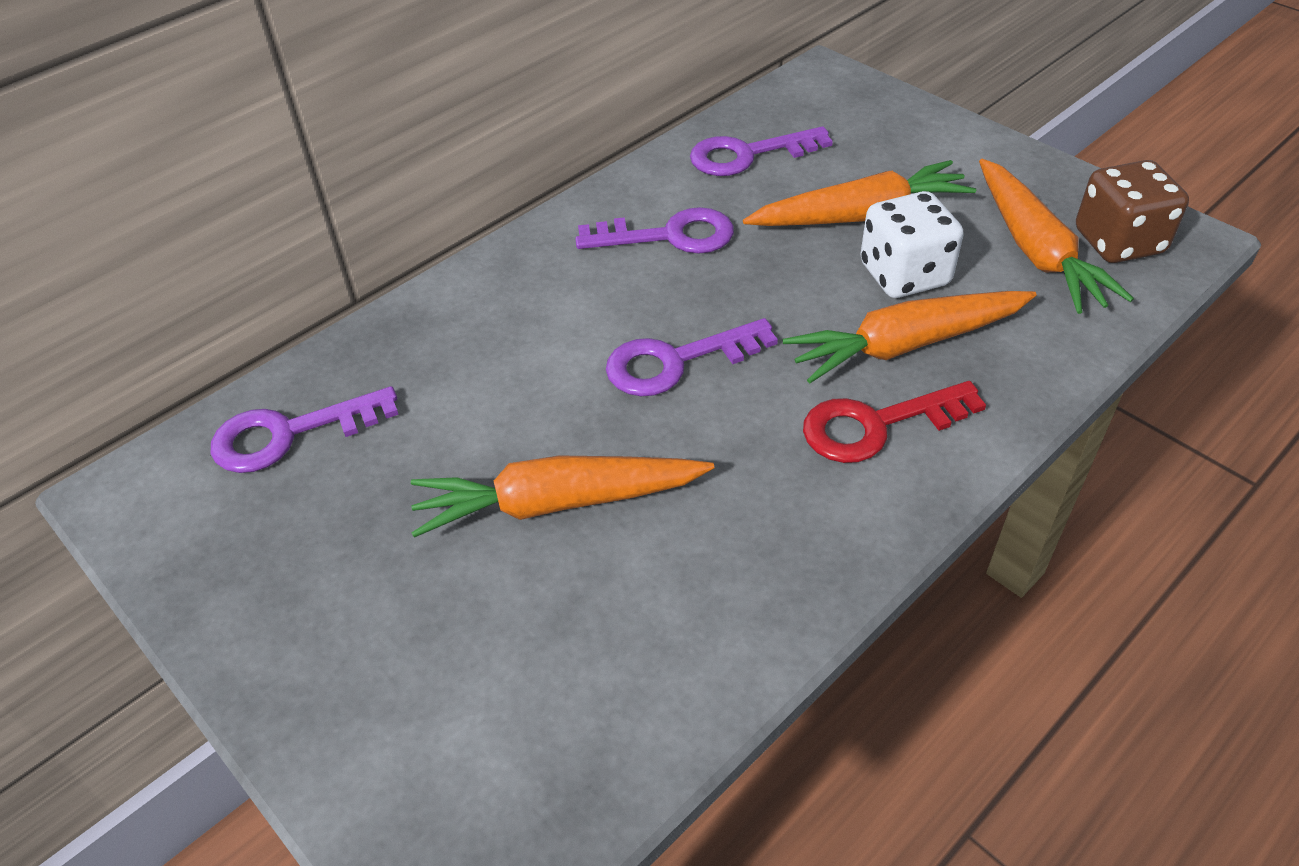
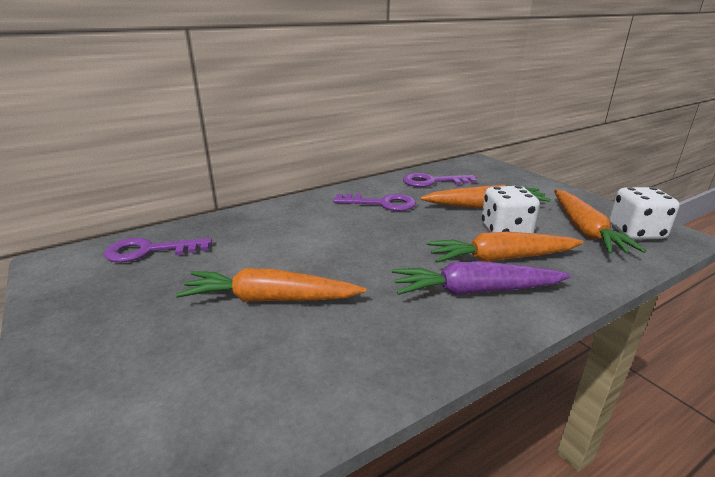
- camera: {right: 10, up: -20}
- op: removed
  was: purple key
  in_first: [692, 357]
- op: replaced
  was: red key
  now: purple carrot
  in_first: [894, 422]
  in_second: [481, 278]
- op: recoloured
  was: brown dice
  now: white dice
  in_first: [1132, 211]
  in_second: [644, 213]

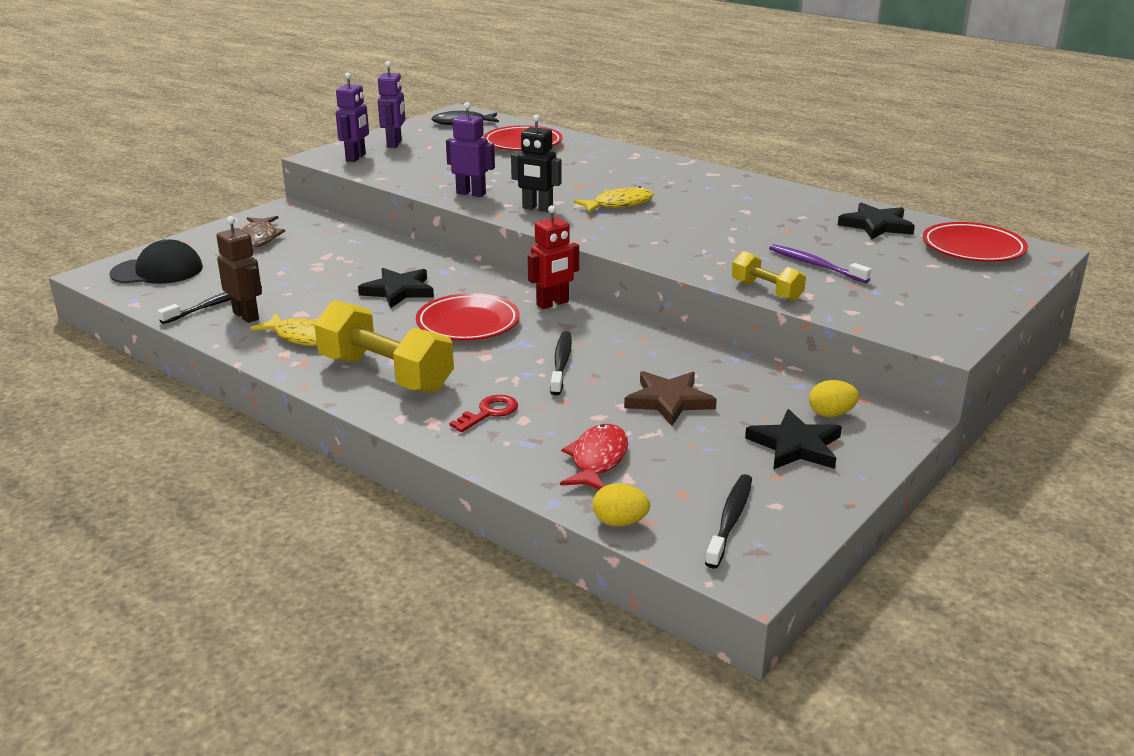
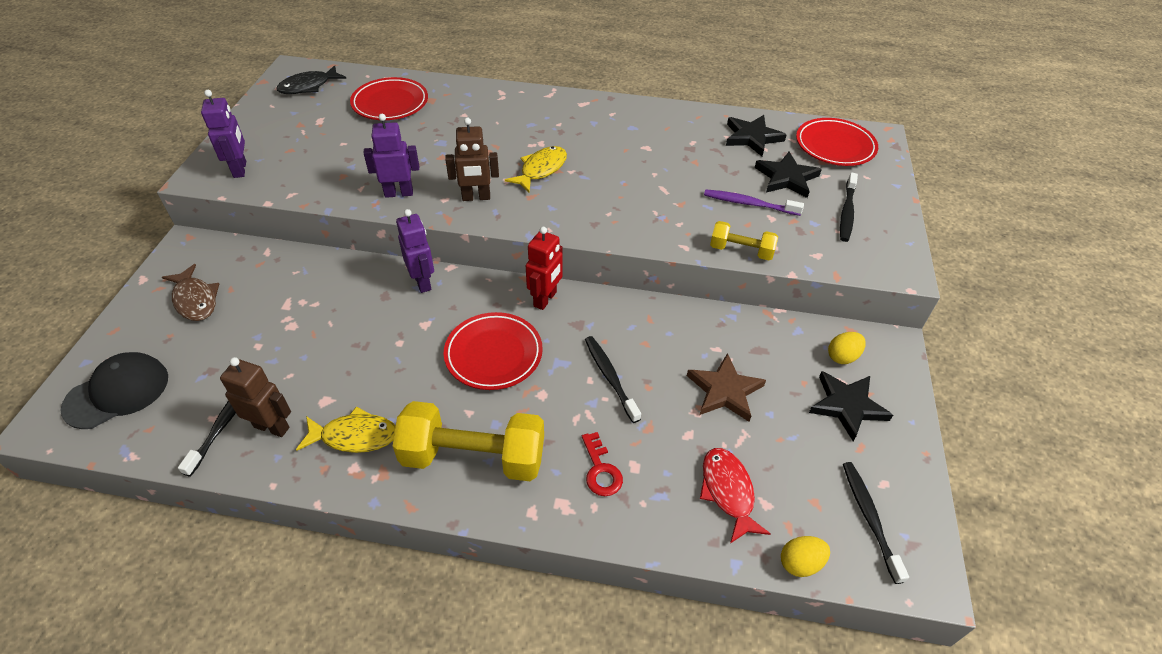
- camera: {right: -30, up: 20}
- op: moved
  was: black star
  in_first: [396, 288]
  in_second: [788, 175]
- op: moved
  was: purple robot
  in_first: [391, 104]
  in_second: [415, 251]
- op: turned
  was: red key
  in_first: [483, 413]
  in_second: [602, 464]
  clockwise: 150
- op: recoloured
  was: black robot
  now: brown robot
  in_first: [536, 163]
  in_second: [472, 159]
- op: added
  now: black toothbrush
  in_second: [849, 207]

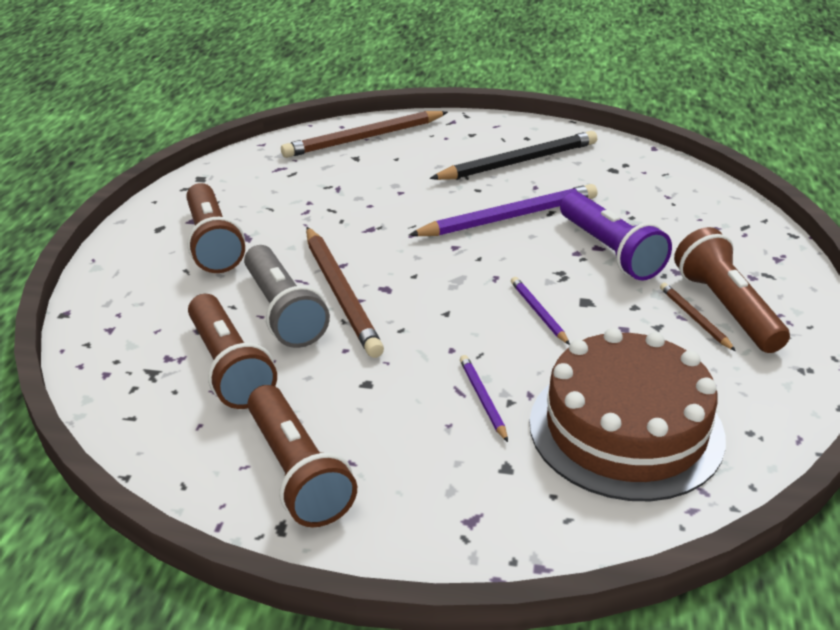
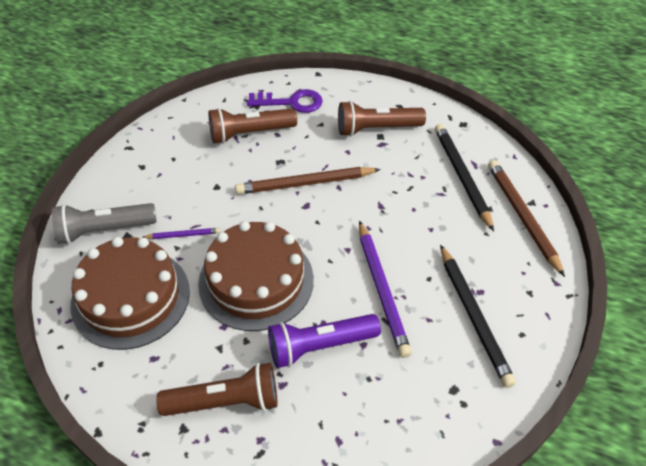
- camera: {right: 100, up: 15}
- op: moved
  was: grey flashlight
  in_first: [287, 296]
  in_second: [104, 223]
- op: removed
  was: brown flashlight
  in_first: [302, 456]
- op: replaced
  was: purple pencil
  now: brown cake
  in_first: [540, 311]
  in_second: [256, 276]
- op: removed
  was: brown pencil
  in_first: [698, 317]
- op: added
  now: purple key
  in_second: [285, 101]
- op: added
  now: black pencil
  in_second: [464, 177]

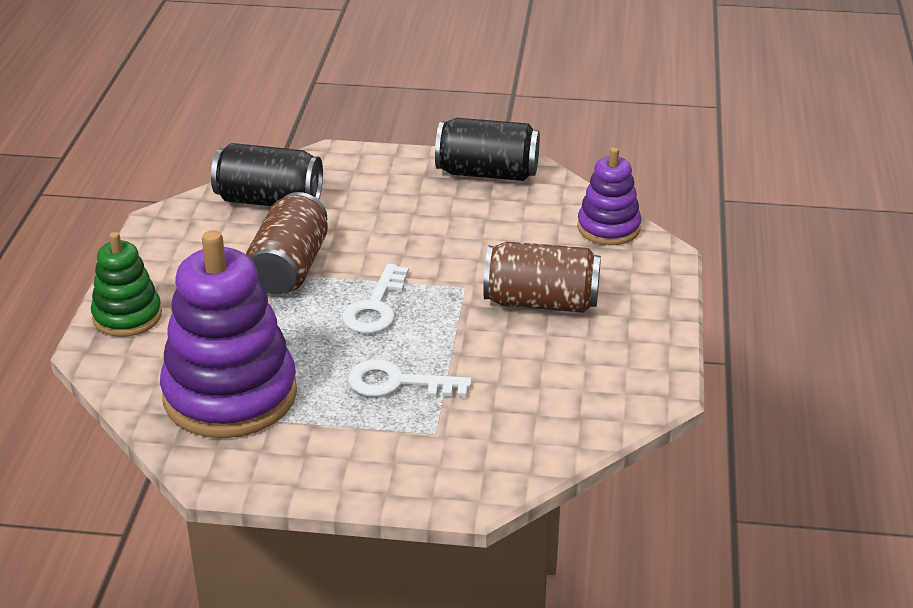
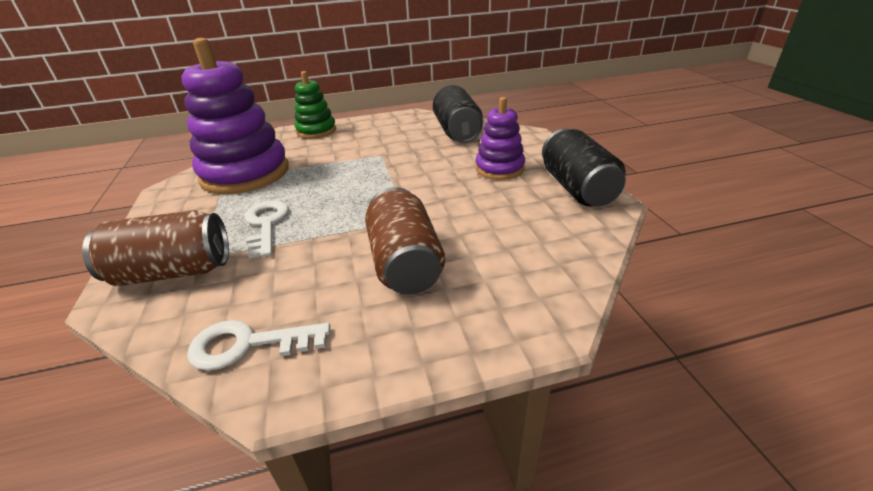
- camera: {right: 70, up: 0}
- op: moved
  was: brown can
  in_first: [287, 243]
  in_second: [155, 248]
- op: moved
  was: white key
  in_first: [375, 299]
  in_second: [258, 345]
- op: moved
  was: purple stacking toy
  in_first: [609, 196]
  in_second: [500, 138]

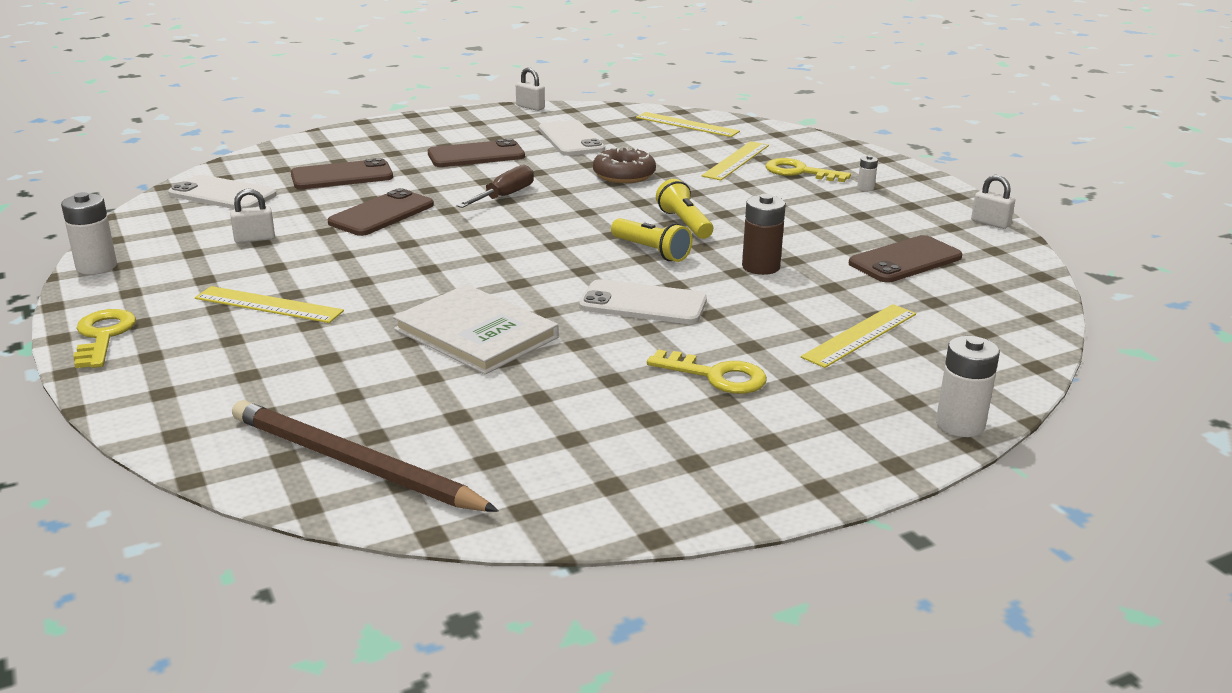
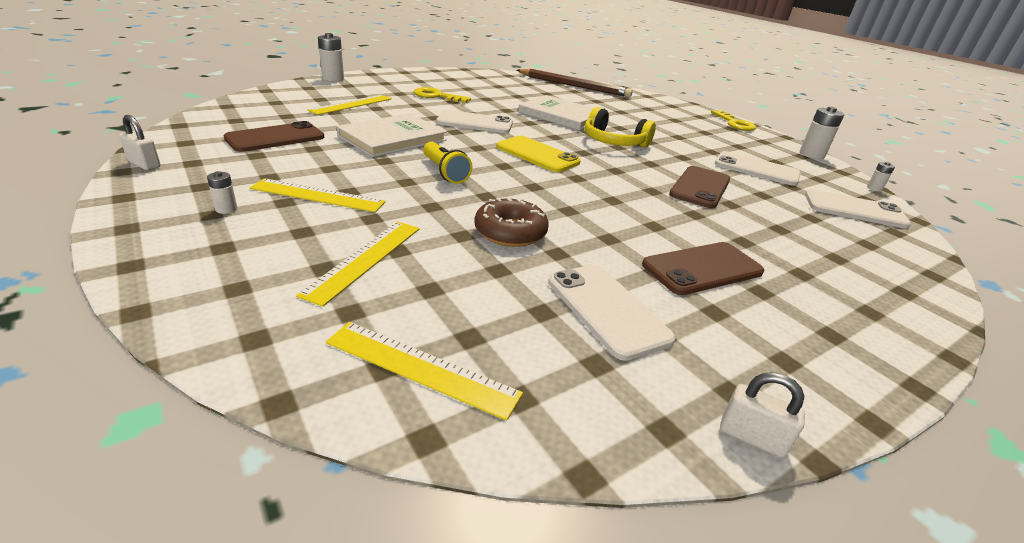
- camera: {right: 170, up: 5}
- op: moved
  was: yellow ruler
  in_first: [269, 304]
  in_second: [318, 195]
- op: replaced
  was: white padlock
  now: white phone
  in_first: [252, 216]
  in_second: [758, 168]
- op: removed
  was: brown phone
  in_first: [342, 173]
- op: removed
  was: brown screwdriver
  in_first: [495, 186]
- op: removed
  was: yellow flashlight
  in_first: [652, 240]
- op: replaced
  was: brown battery
  now: white book
  in_first: [764, 234]
  in_second: [391, 135]
- op: removed
  was: yellow key
  in_first: [808, 170]
- op: added
  now: yellow phone
  in_second: [539, 154]
- op: added
  now: yellow headphones
  in_second: [620, 127]
- op: added
  now: white battery
  in_second: [881, 177]

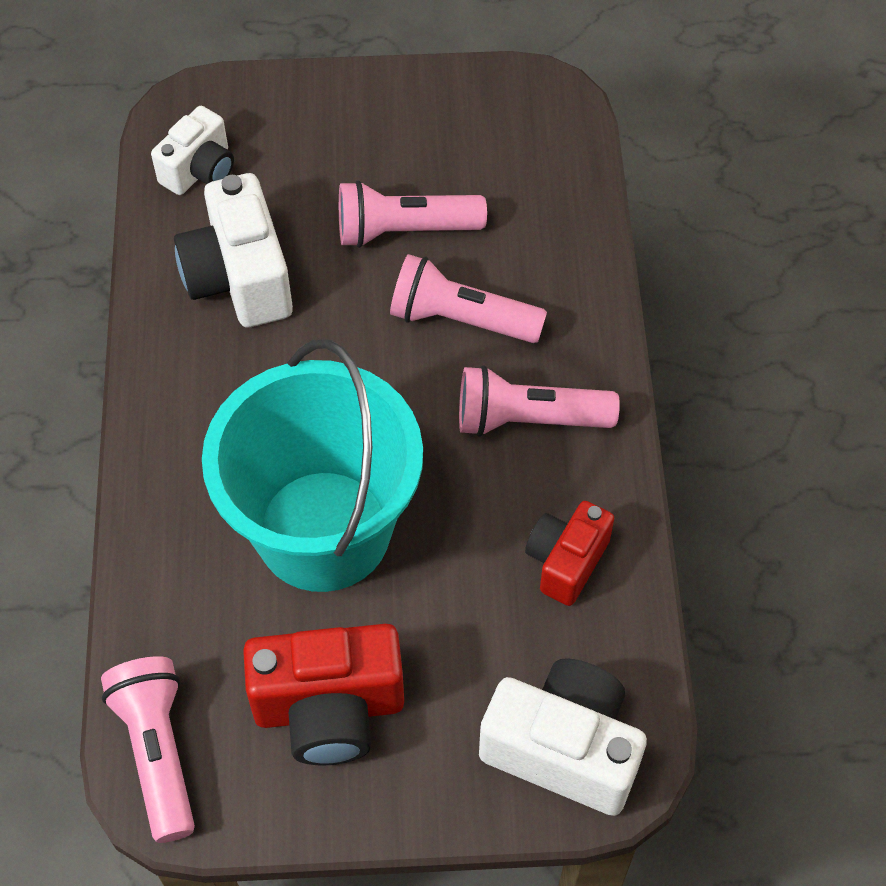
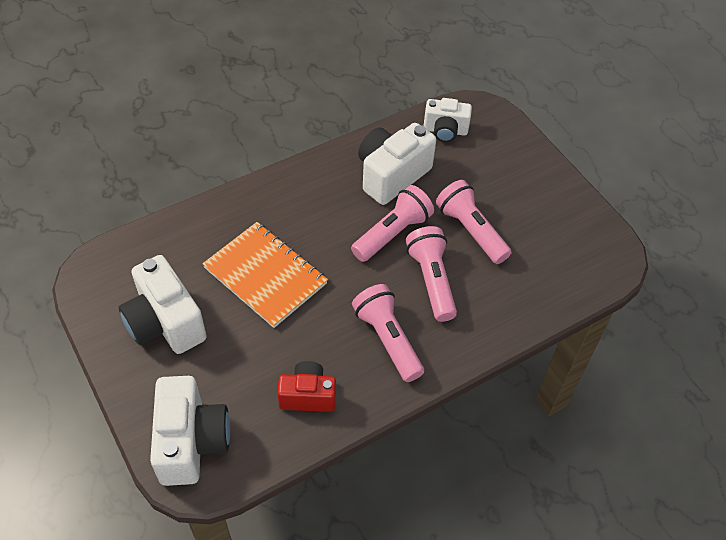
- camera: {right: 60, up: -5}
- op: moved
  was: pink flashlight
  in_first: [148, 749]
  in_second: [392, 223]
- op: replaced
  was: turquoise bucket
  now: orange notebook
  in_first: [312, 465]
  in_second: [265, 275]
- op: recoloured
  was: red camera
  now: white camera
  in_first: [323, 695]
  in_second: [163, 304]

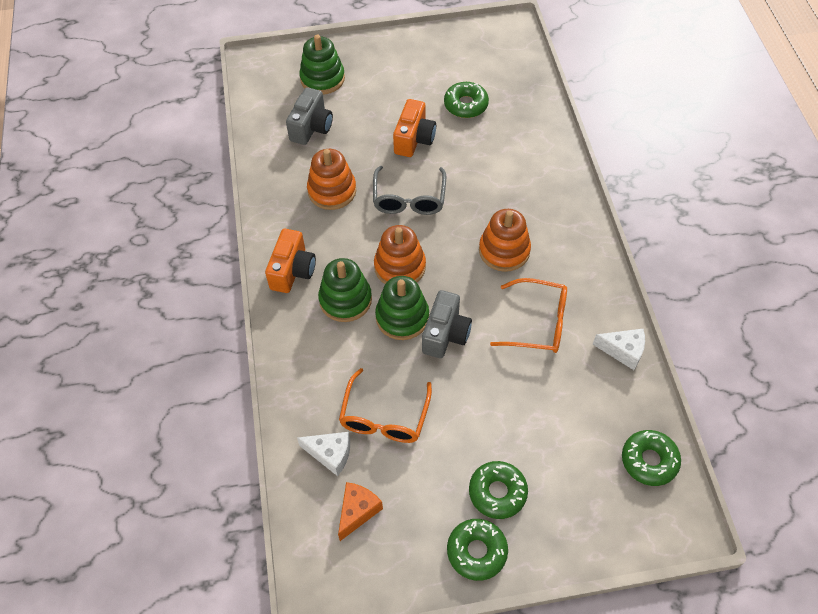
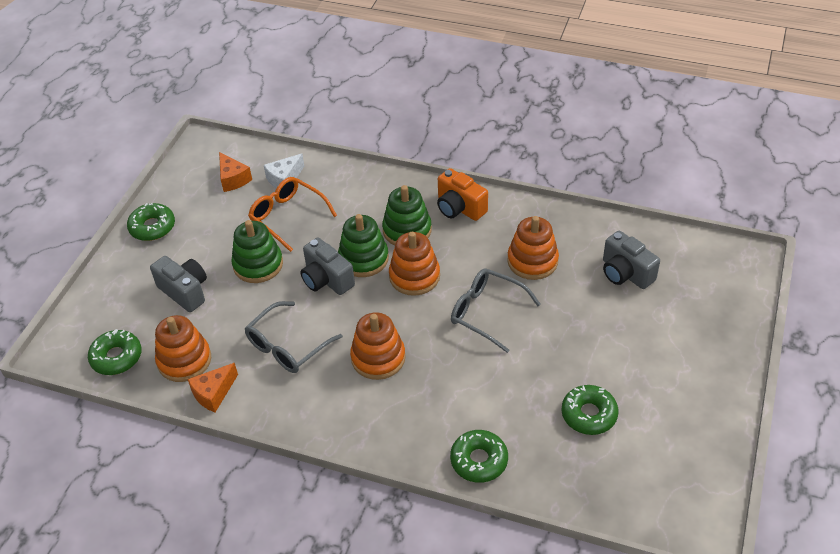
- camera: {right: 120, up: -10}
- op: moved
  was: green stacking toy
  in_first: [322, 65]
  in_second: [257, 251]
- op: removed
  was: orange camera
  in_first: [414, 128]
- op: moved
  was: green donut
  in_first: [498, 490]
  in_second: [479, 456]
- op: recoloured
  was: orange glasses
  now: grey glasses
  in_first: [528, 315]
  in_second: [293, 337]
- op: recoloured
  was: white cheese
  now: orange cheese
  in_first: [619, 349]
  in_second: [212, 387]
- op: added
  now: grey camera
  in_second: [178, 284]
- op: added
  now: orange stacking toy
  in_second: [183, 348]

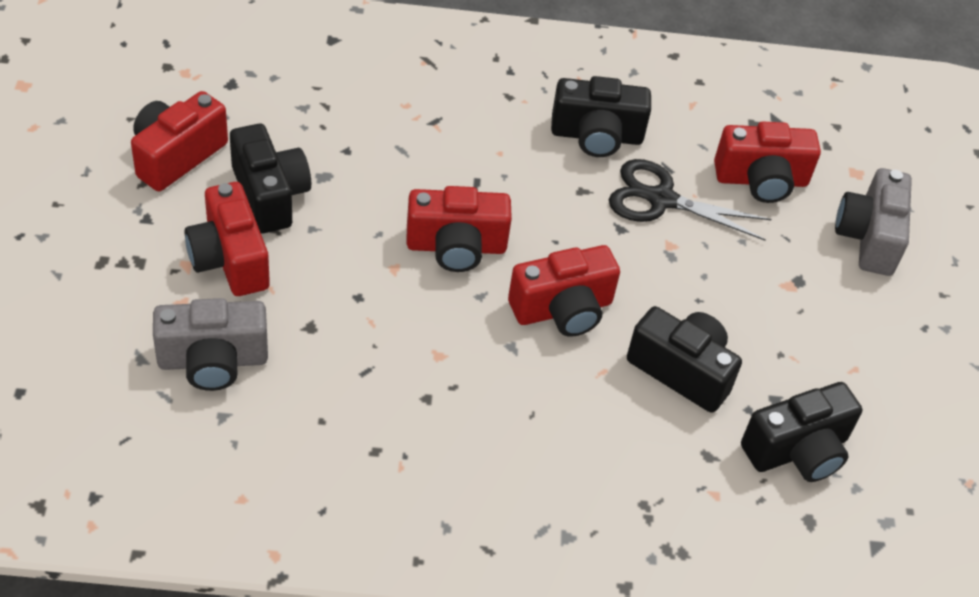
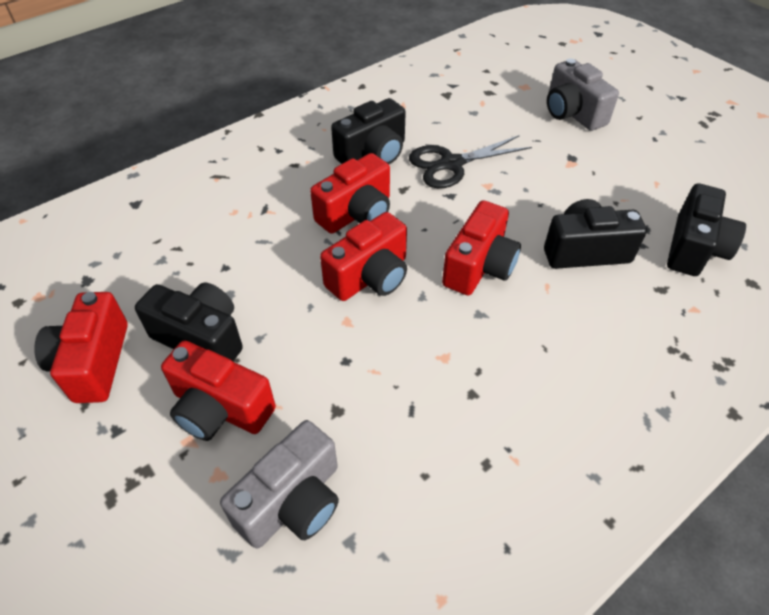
- camera: {right: -35, up: 0}
- op: moved
  was: red camera
  in_first: [767, 162]
  in_second: [350, 193]

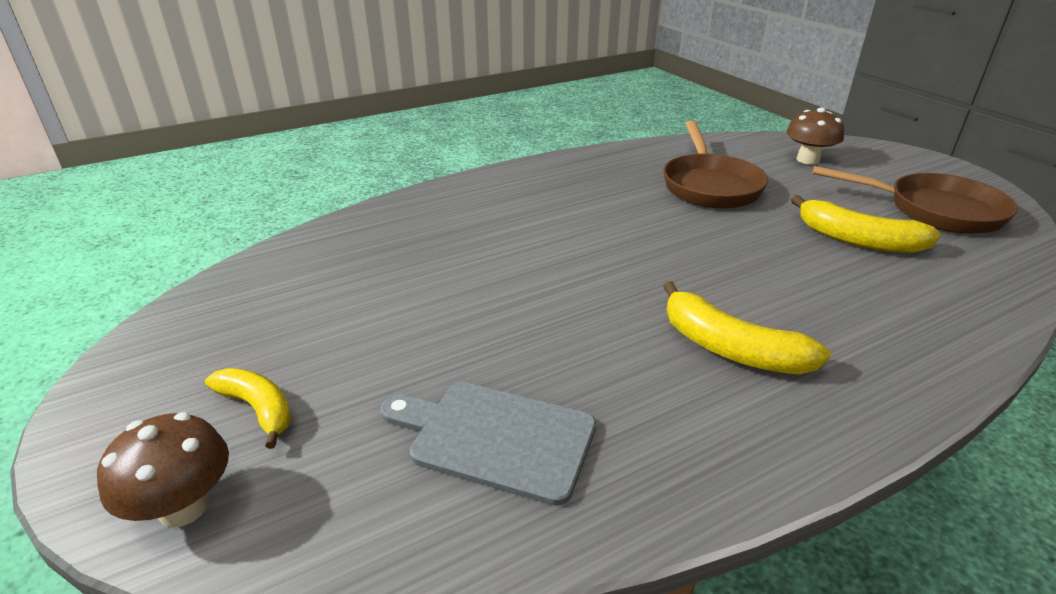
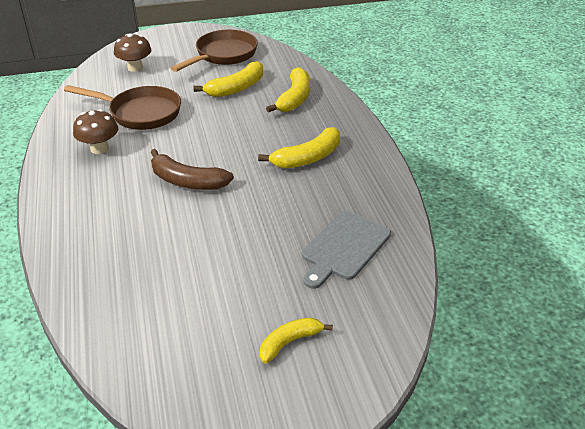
- camera: {right: -75, up: 5}
- op: moved
  was: brown mushroom
  in_first: [163, 470]
  in_second: [95, 131]
- op: added
  now: brown banana
  in_second: [192, 169]
- op: added
  now: yellow banana
  in_second: [288, 90]

